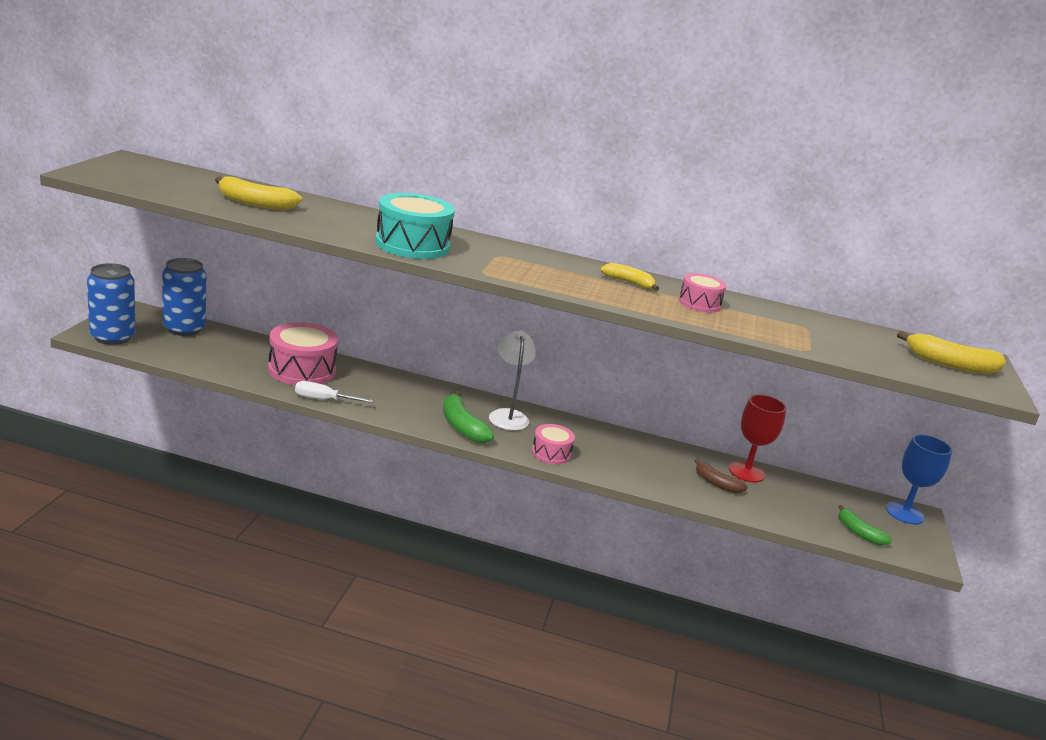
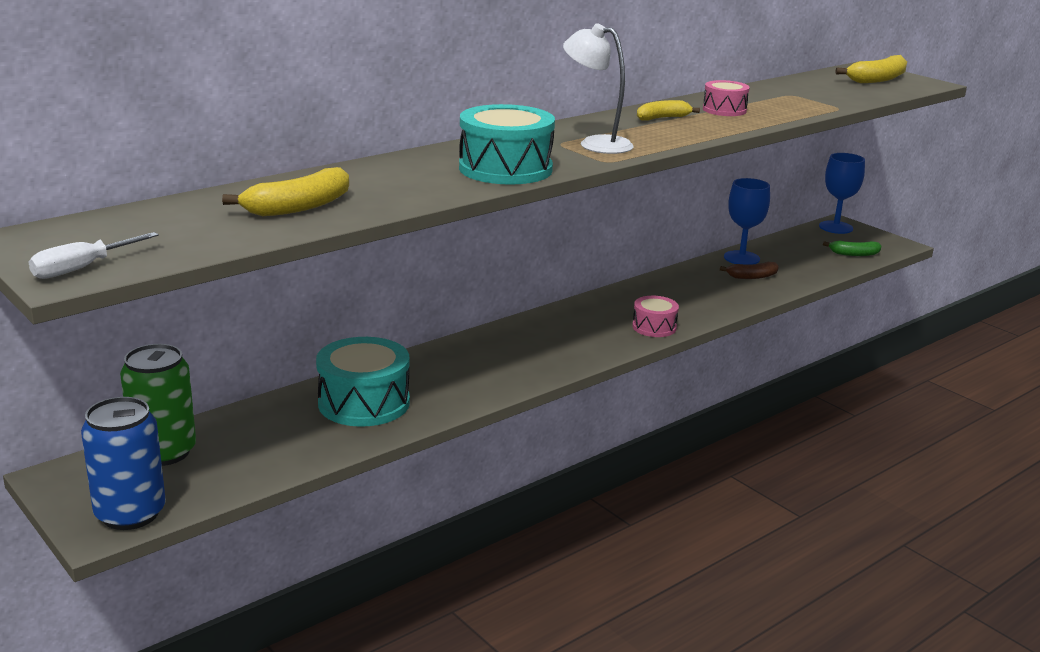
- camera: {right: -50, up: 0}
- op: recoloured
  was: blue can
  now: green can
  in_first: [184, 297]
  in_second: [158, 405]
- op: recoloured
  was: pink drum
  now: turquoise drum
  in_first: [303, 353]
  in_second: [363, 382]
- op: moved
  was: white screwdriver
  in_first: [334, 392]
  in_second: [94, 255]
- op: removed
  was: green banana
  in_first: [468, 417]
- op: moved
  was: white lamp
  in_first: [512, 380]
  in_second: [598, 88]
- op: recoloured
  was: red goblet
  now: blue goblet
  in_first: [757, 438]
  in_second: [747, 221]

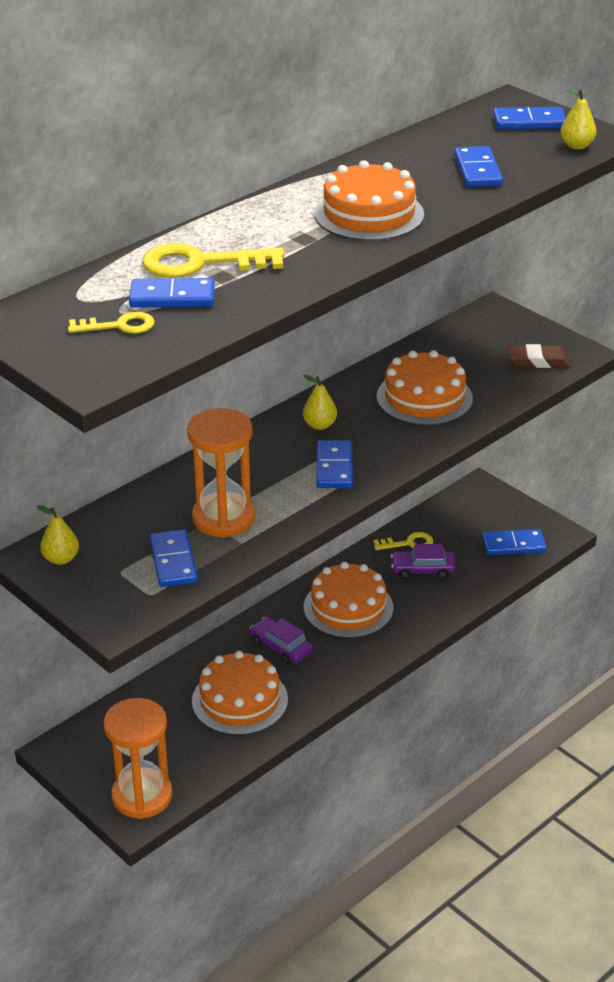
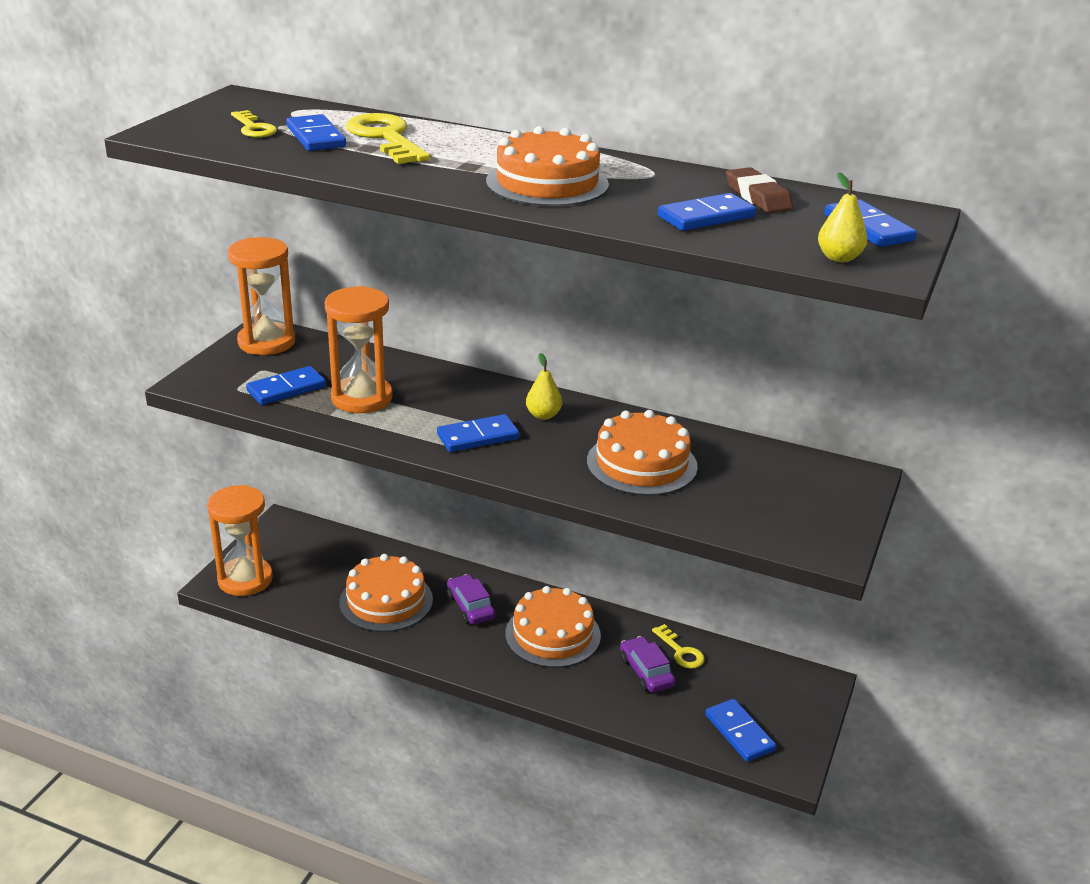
- camera: {right: 65, up: -5}
- op: replaced
  was: yellow pear
  now: orange hourglass
  in_first: [58, 535]
  in_second: [261, 296]
- op: turned
  was: purple car
  in_first: [281, 641]
  in_second: [471, 599]
  clockwise: -45
- op: moved
  was: brown eraser
  in_first: [538, 356]
  in_second: [759, 190]

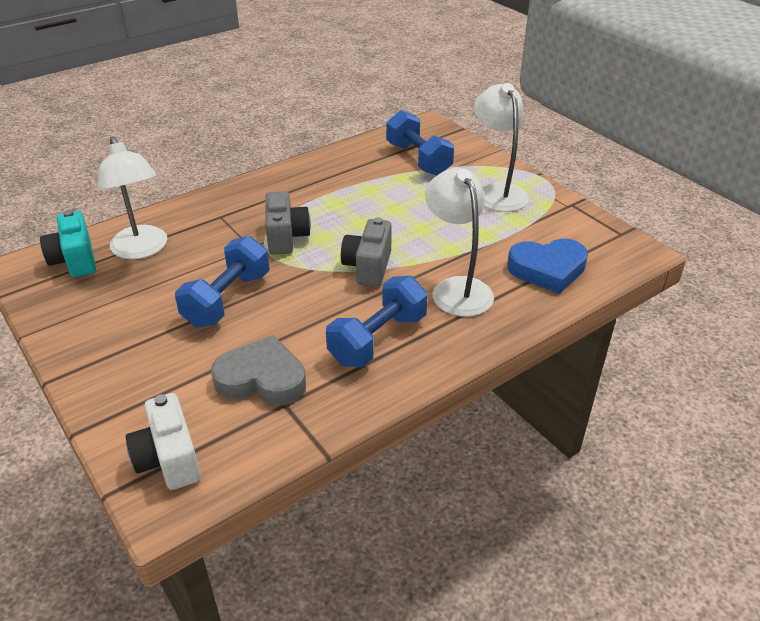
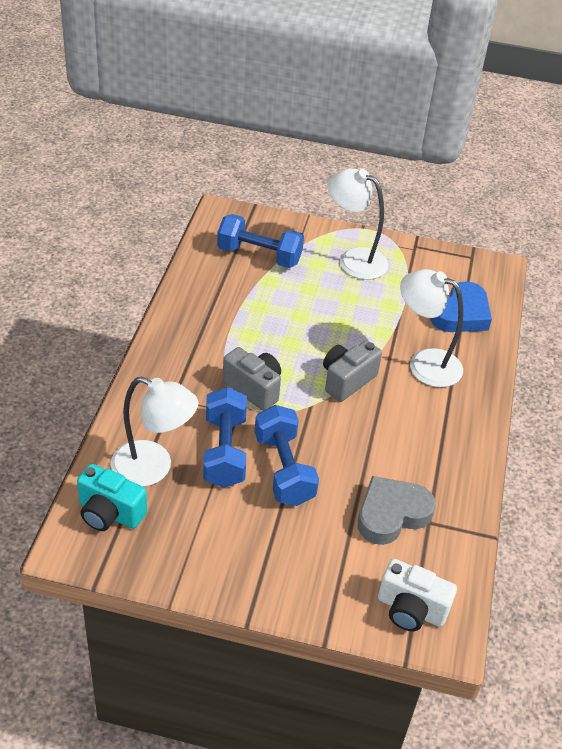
- camera: {right: -45, up: 5}
- op: moved
  was: blue dumbbell
  in_first: [377, 321]
  in_second: [225, 437]
- op: turned
  was: grey camera
  in_first: [366, 252]
  in_second: [352, 371]
  clockwise: 75

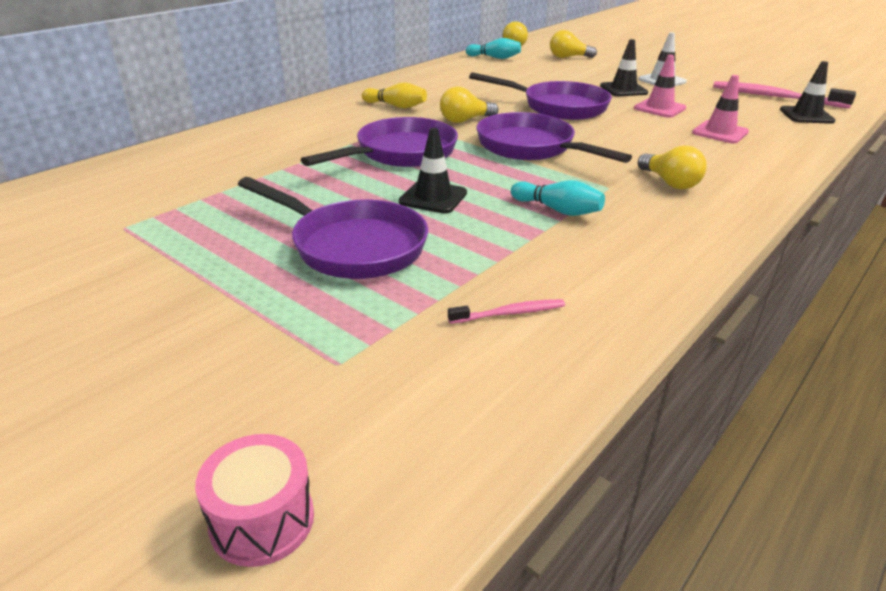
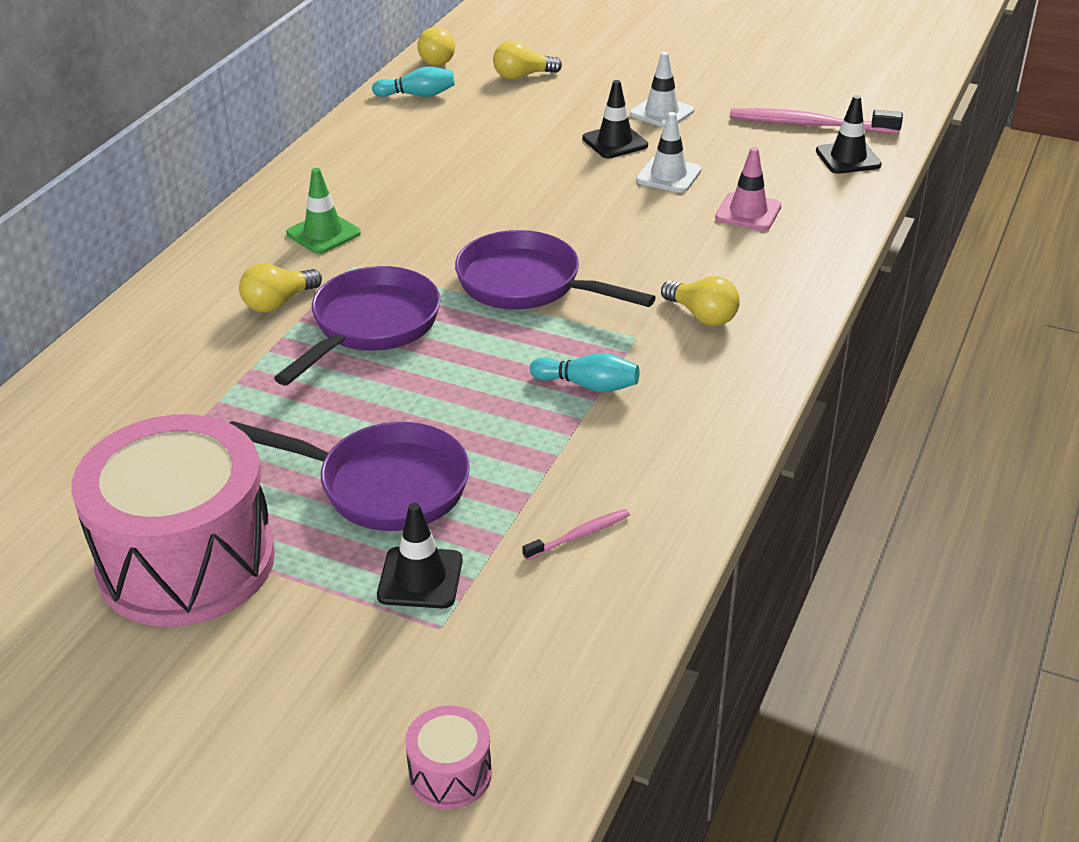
- camera: {right: -15, up: 5}
- op: replaced
  was: yellow bowling pin
  now: green traffic cone
  in_first: [394, 95]
  in_second: [323, 211]
- op: moved
  was: black traffic cone
  in_first: [433, 171]
  in_second: [420, 555]
- op: moved
  was: yellow light bulb
  in_first: [469, 104]
  in_second: [280, 288]
- op: removed
  was: purple pan
  in_first: [540, 96]
- op: recoloured
  was: pink traffic cone
  now: white traffic cone
  in_first: [660, 86]
  in_second: [668, 152]
- op: added
  now: pink drum
  in_second: [173, 520]

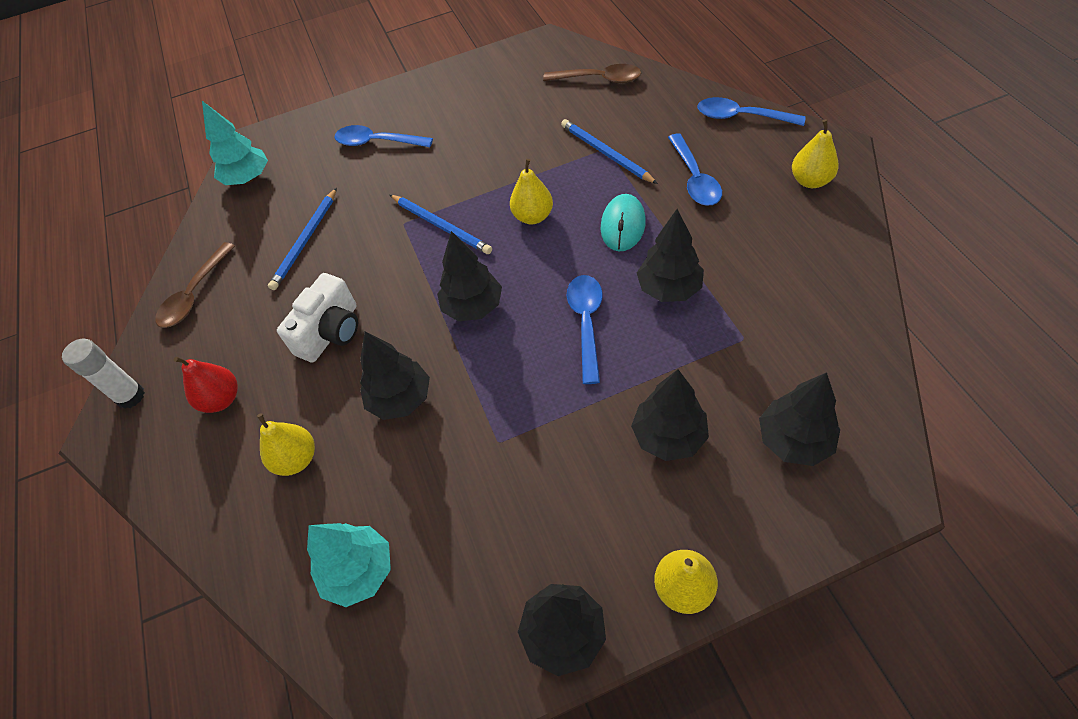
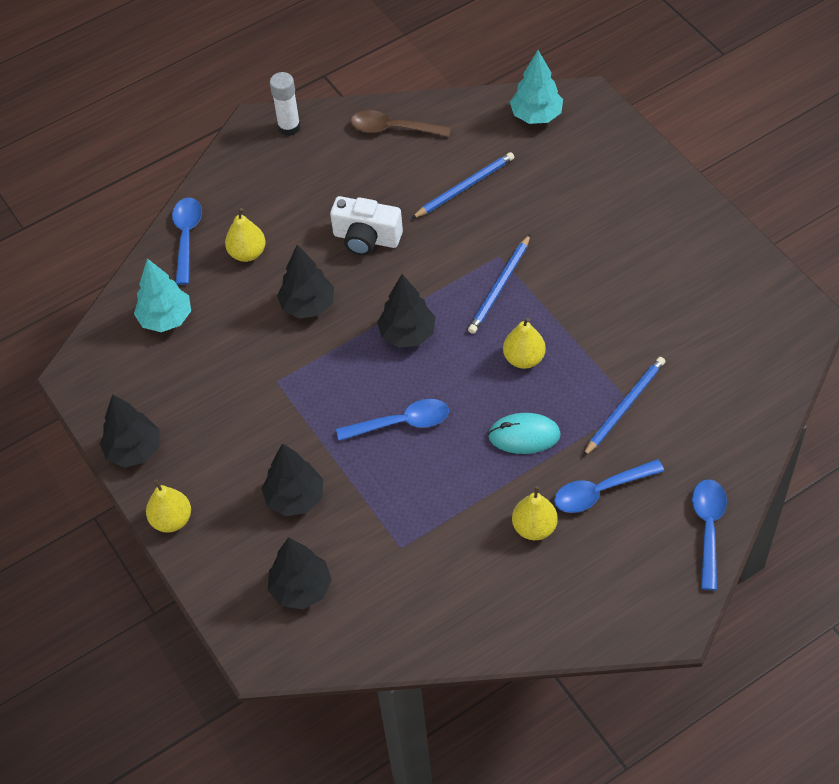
- camera: {right: 75, up: 0}
- op: removed
  was: red pear
  in_first: [206, 385]
- op: turned
  was: blue pencil
  in_first: [302, 239]
  in_second: [462, 185]
  clockwise: 135
- op: moved
  was: blue spoon
  in_first: [383, 136]
  in_second: [187, 241]
- op: removed
  was: brown spoon
  in_first: [592, 73]
- op: removed
  was: black tree
  in_first: [670, 255]
- op: moved
  was: yellow pear
  in_first: [815, 153]
  in_second: [535, 513]

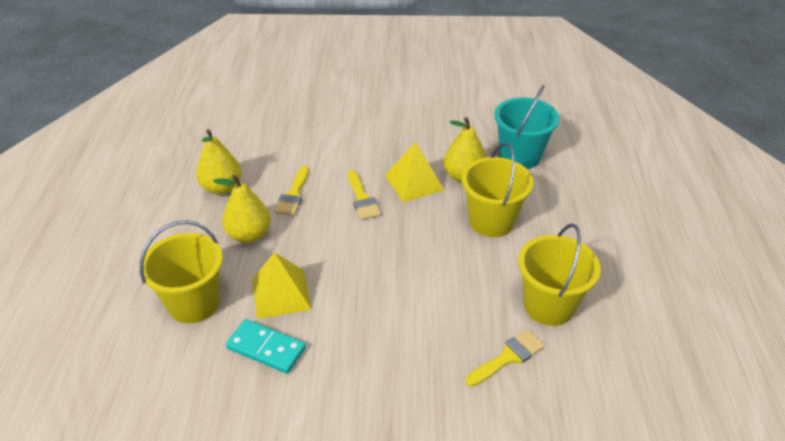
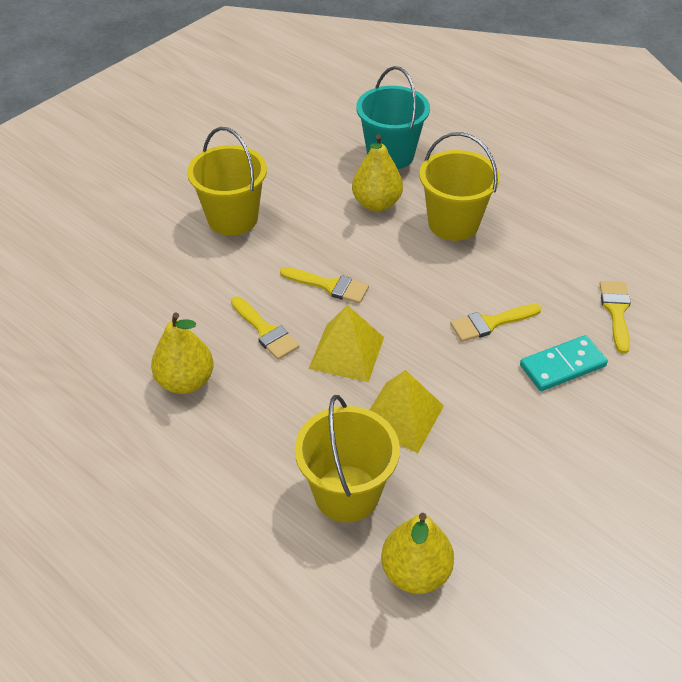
- camera: {right: -50, up: 5}
- op: moved
  was: yellow pear
  in_first: [242, 208]
  in_second: [417, 553]
- op: moved
  was: turquoise domino
  in_first: [266, 346]
  in_second: [564, 363]
- op: moved
  was: yellow pyramid
  in_first: [414, 172]
  in_second: [346, 343]
- op: moved
  was: yellow bucket
  in_first: [559, 274]
  in_second: [227, 181]
- op: added
  now: yellow brush
  in_second: [495, 323]

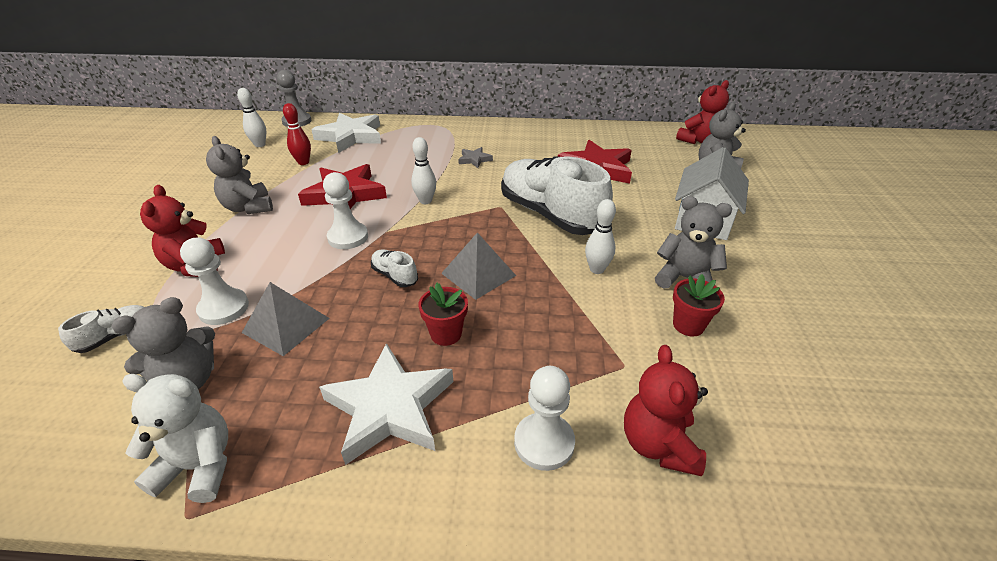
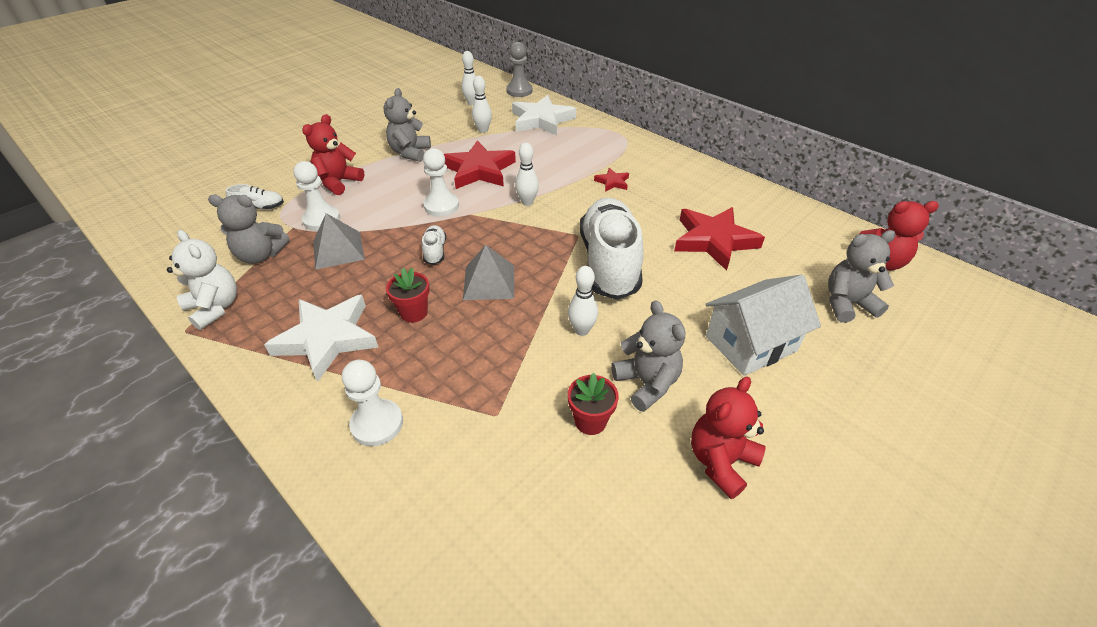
- camera: {right: 40, up: 5}
- op: recoloured
  was: red bowling pin
  now: white bowling pin
  in_first: [297, 134]
  in_second: [482, 104]
- op: recoloured
  was: grey star
  now: red star
  in_first: [475, 157]
  in_second: [611, 180]
- op: moved
  was: red teddy bear
  in_first: [666, 410]
  in_second: [728, 437]

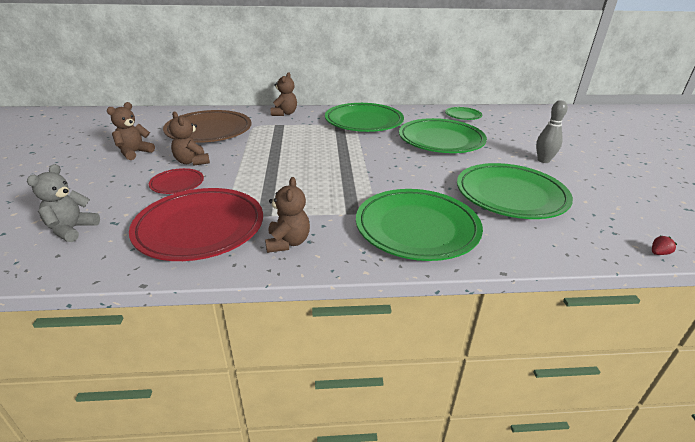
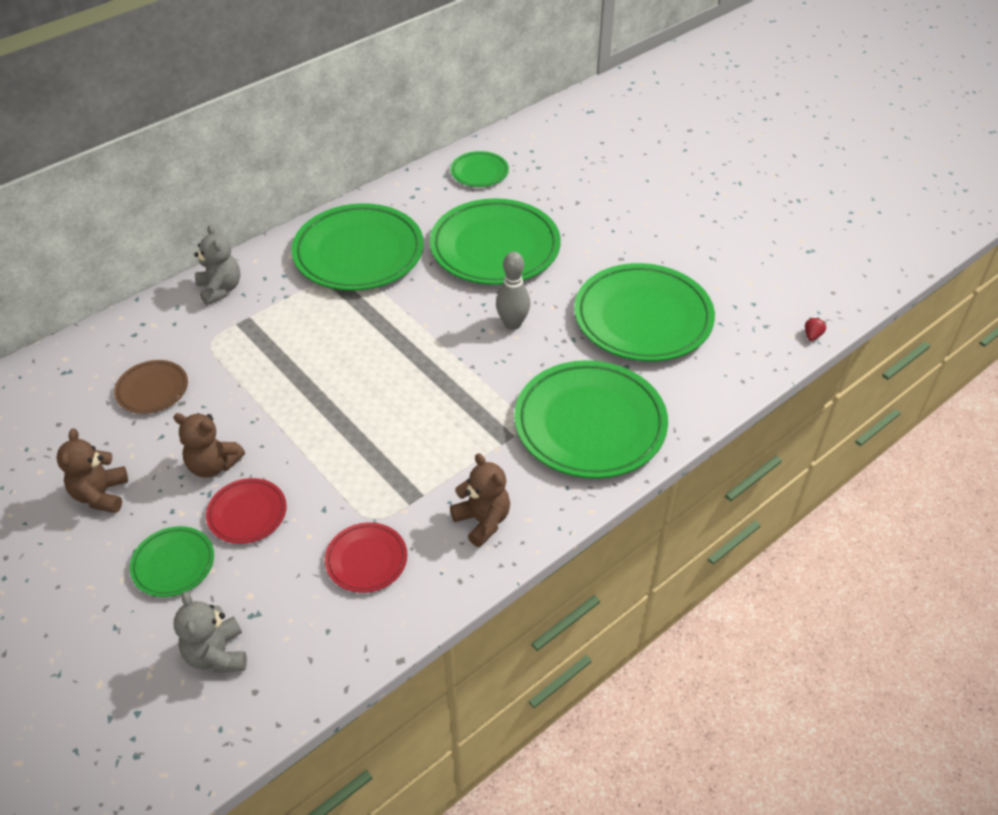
- camera: {right: -35, up: 15}
- op: resized
  was: red plate
  in_first: [196, 224]
  in_second: [366, 557]
  ratio: 0.48
- op: resized
  was: brown plate
  in_first: [207, 126]
  in_second: [151, 387]
  ratio: 0.48
- op: recoloured
  was: brown teddy bear
  now: grey teddy bear
  in_first: [284, 94]
  in_second: [217, 265]
- op: moved
  was: grey bowling pin
  in_first: [552, 131]
  in_second: [513, 291]
- op: added
  now: green plate
  in_second: [172, 561]

